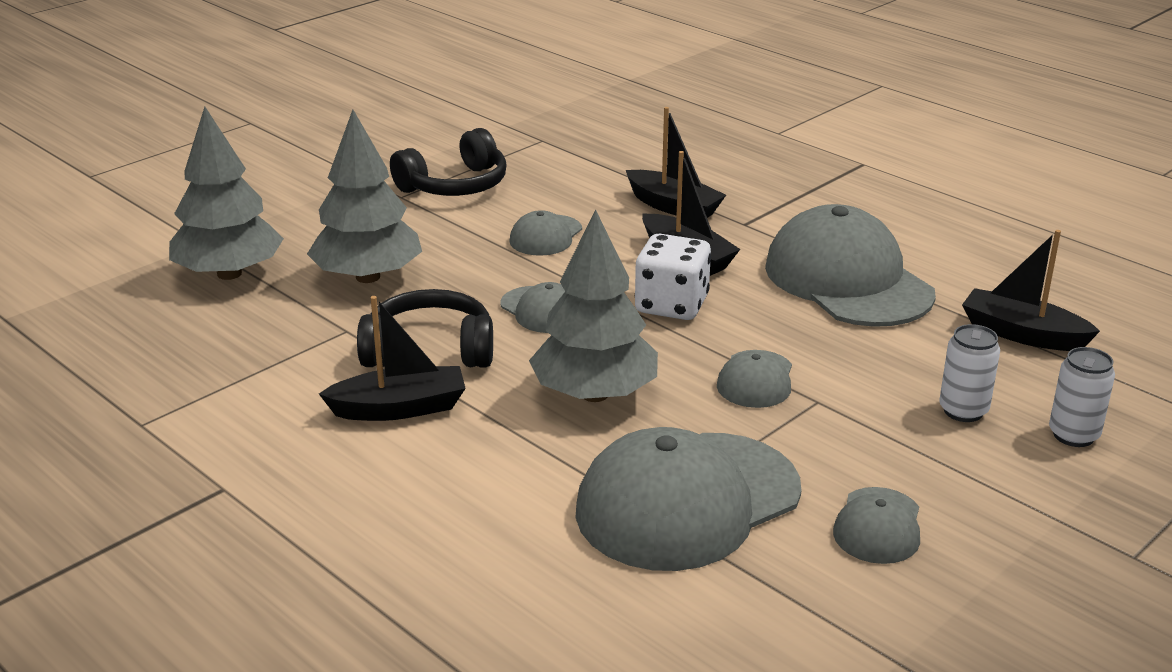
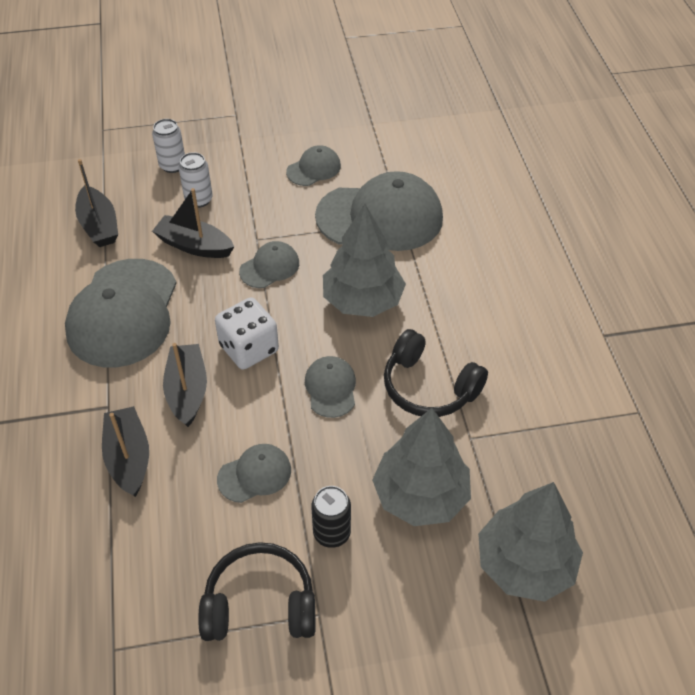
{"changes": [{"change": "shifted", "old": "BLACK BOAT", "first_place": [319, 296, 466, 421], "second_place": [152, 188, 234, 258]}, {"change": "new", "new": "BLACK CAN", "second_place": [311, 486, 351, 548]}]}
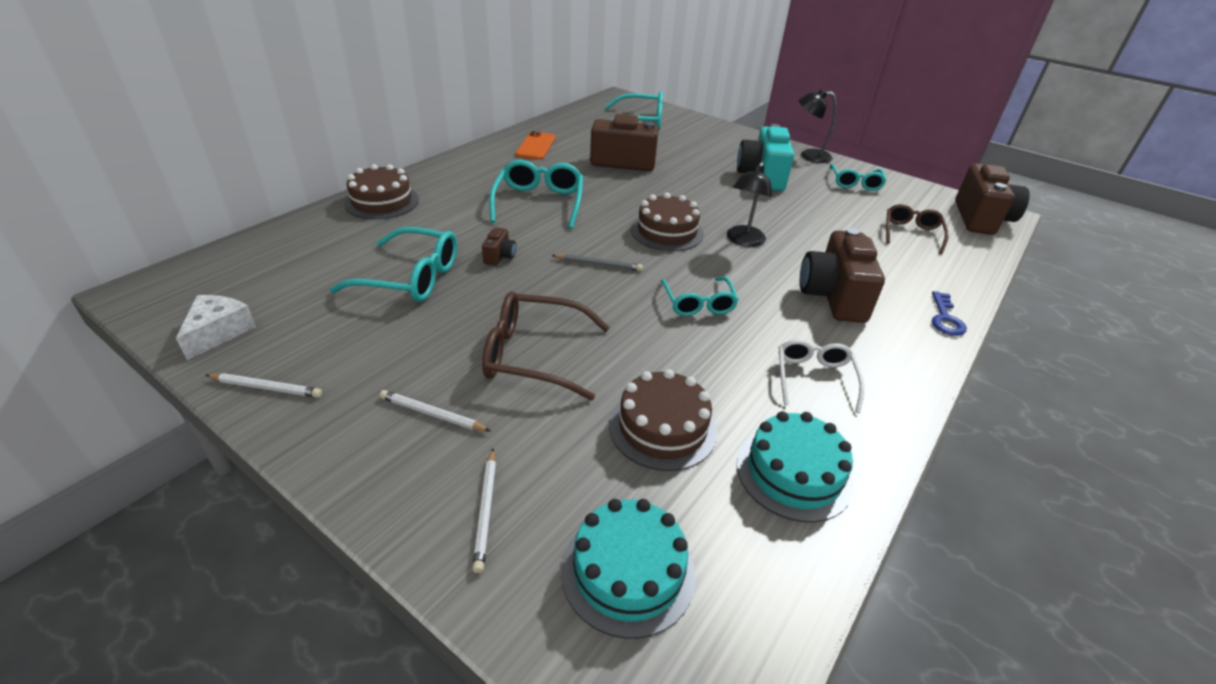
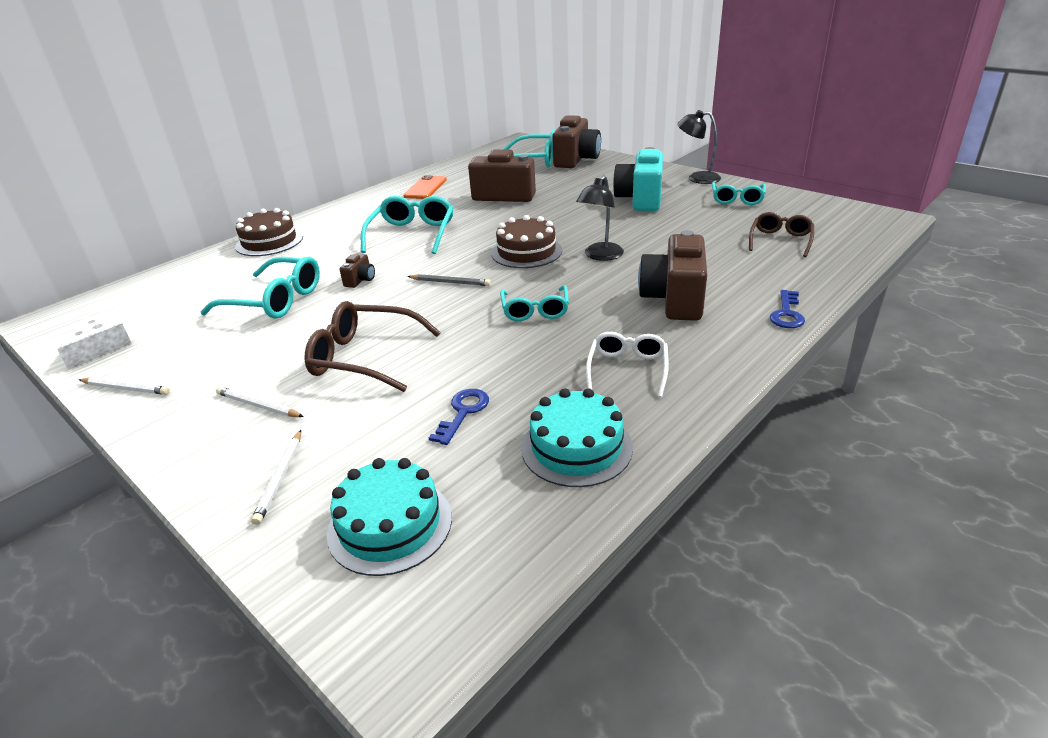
{"changes": [{"change": "swapped", "old": "BROWN CAKE", "new": "BLUE KEY", "first_place": [609, 369, 717, 471], "second_place": [429, 389, 489, 445]}, {"change": "shifted", "old": "BROWN CAMERA", "first_place": [955, 163, 1030, 235], "second_place": [552, 115, 601, 168]}]}
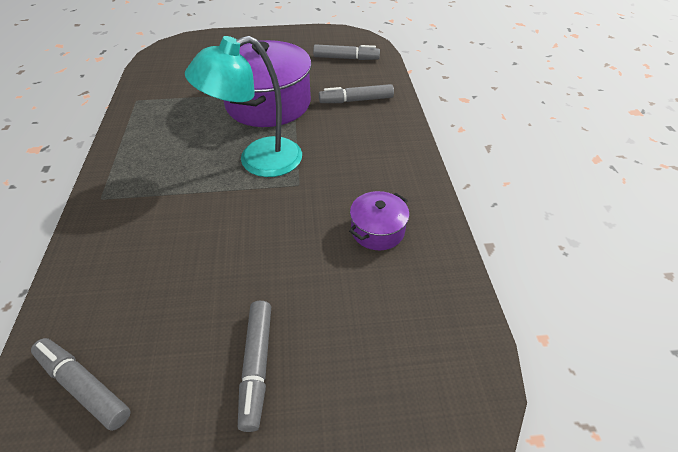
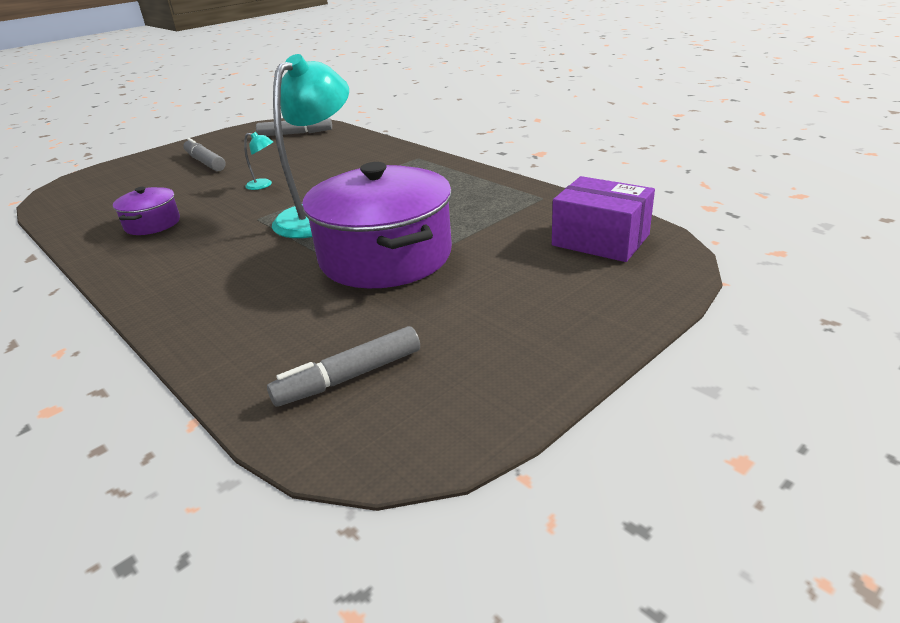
{"changes": [{"change": "gone", "old": "GREY MARKER", "first_place": [319, 84, 394, 103]}, {"change": "new", "new": "TURQUOISE LAMP", "second_place": [244, 132, 273, 190]}, {"change": "new", "new": "PURPLE BOX", "second_place": [552, 176, 655, 262]}]}
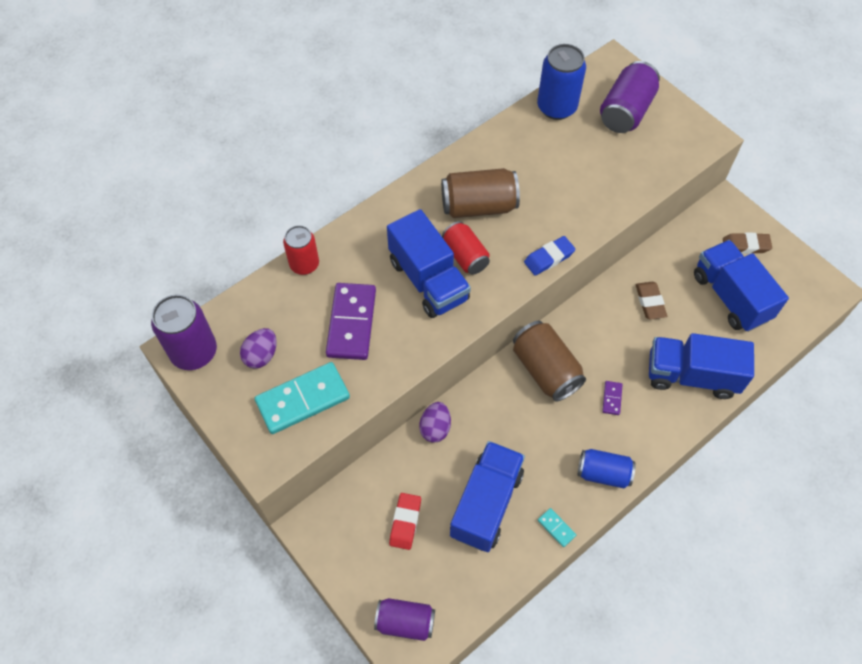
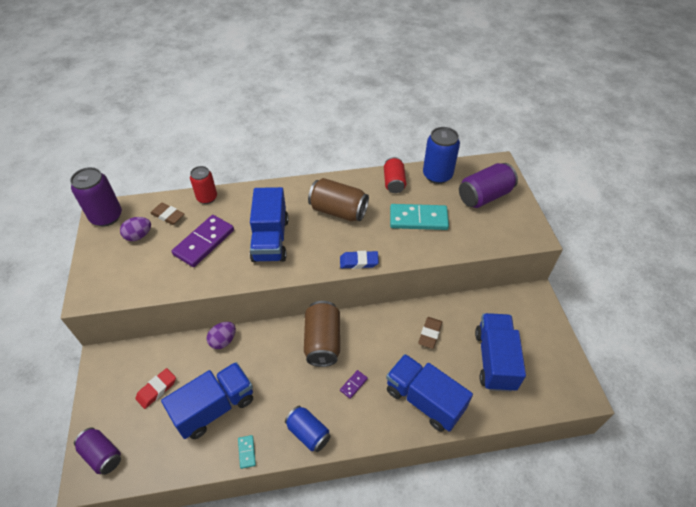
{"changes": [{"change": "shifted", "old": "TURQUOISE DOMINO", "first_place": [255, 362, 350, 434], "second_place": [390, 204, 449, 230]}, {"change": "shifted", "old": "RED CAN", "first_place": [442, 221, 490, 275], "second_place": [384, 157, 406, 193]}, {"change": "shifted", "old": "BROWN ERASER", "first_place": [723, 233, 772, 254], "second_place": [150, 203, 184, 225]}]}
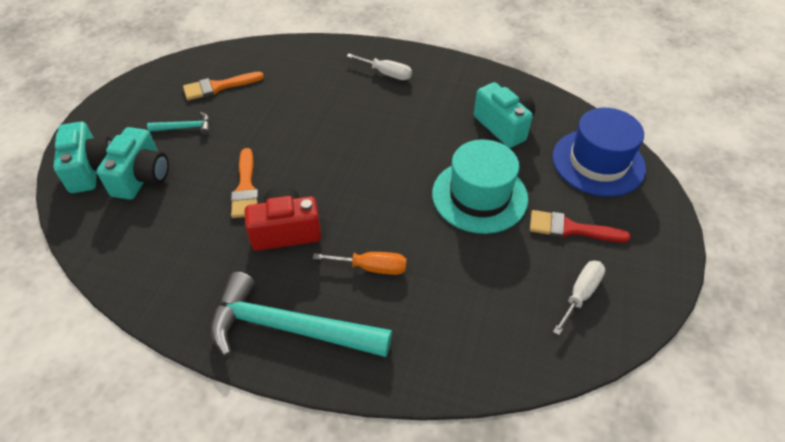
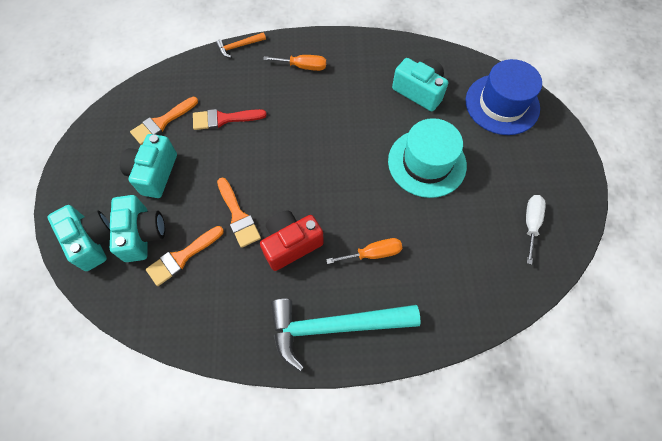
{"changes": [{"change": "swapped", "old": "TURQUOISE HAMMER", "new": "TURQUOISE CAMERA", "first_place": [147, 112, 210, 135], "second_place": [120, 134, 177, 198]}, {"change": "repainted", "old": "WHITE SCREWDRIVER", "new": "ORANGE SCREWDRIVER", "first_place": [347, 54, 412, 80], "second_place": [263, 55, 326, 71]}, {"change": "shifted", "old": "RED BRUSH", "first_place": [530, 210, 630, 242], "second_place": [193, 109, 267, 130]}, {"change": "new", "new": "ORANGE BRUSH", "second_place": [146, 226, 224, 286]}, {"change": "new", "new": "ORANGE HAMMER", "second_place": [216, 32, 266, 58]}]}
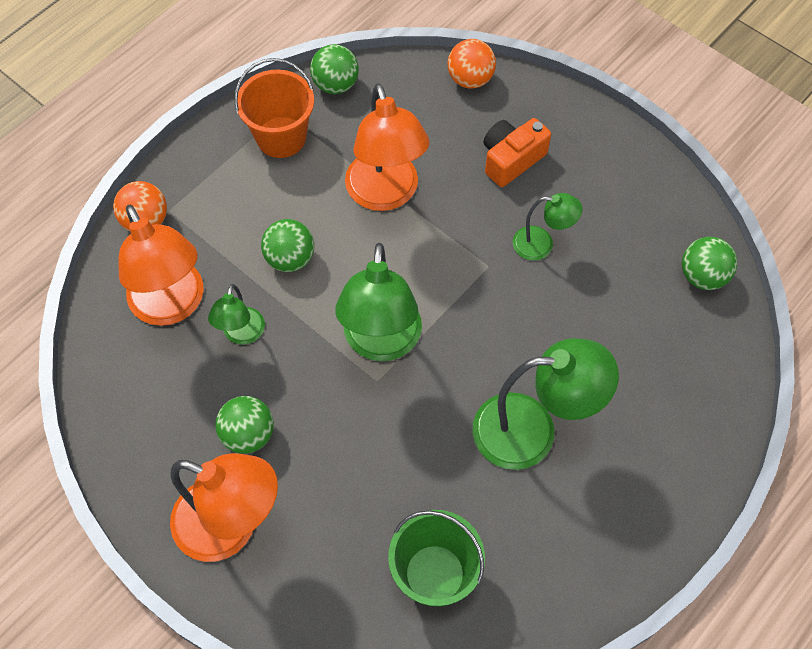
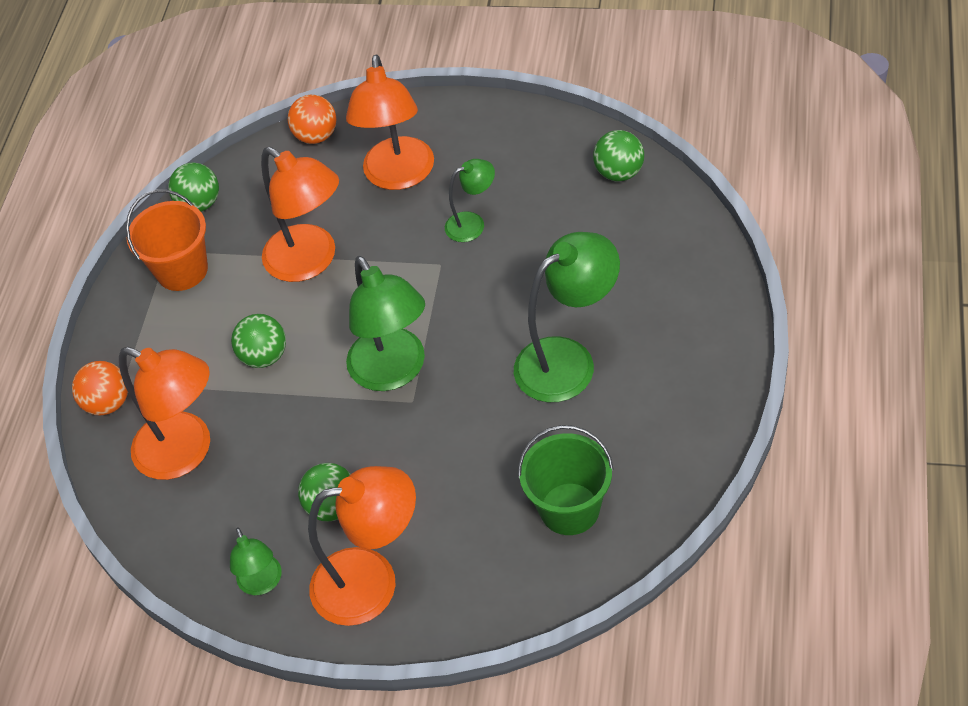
{"changes": [{"change": "shifted", "old": "GREEN LAMP", "first_place": [208, 284, 265, 344], "second_place": [230, 527, 282, 595]}, {"change": "swapped", "old": "ORANGE CAMERA", "new": "ORANGE LAMP", "first_place": [483, 118, 551, 187], "second_place": [346, 55, 434, 190]}]}
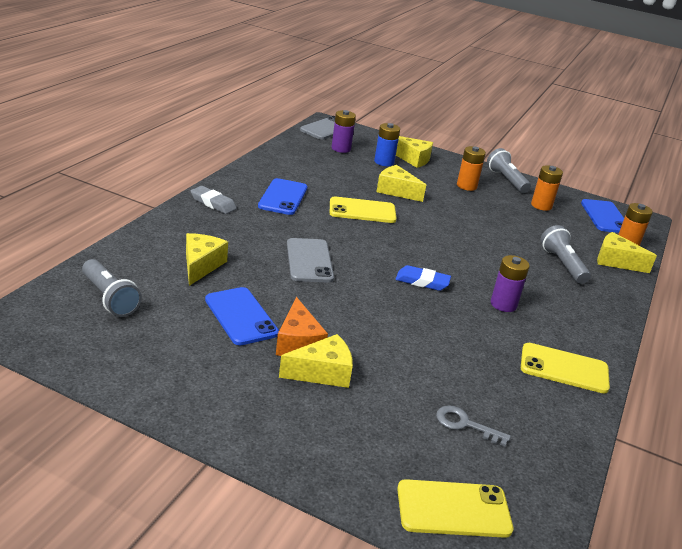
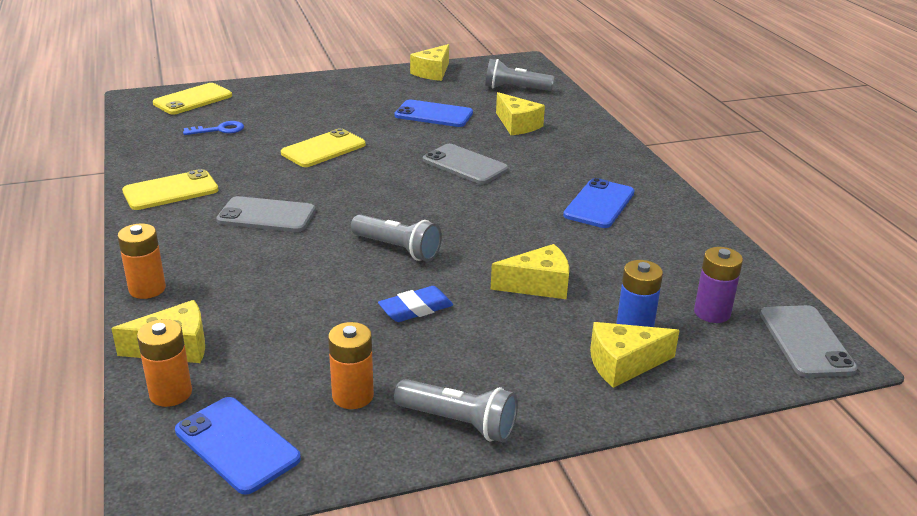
{"changes": [{"change": "gone", "old": "GREY ERASER", "first_place": [191, 186, 237, 214]}, {"change": "rotated", "old": "BLUE PHONE", "first_place": [258, 178, 307, 215], "second_place": [563, 178, 635, 228], "degrees": 60}, {"change": "gone", "old": "ORANGE CHEESE", "first_place": [276, 297, 328, 356]}, {"change": "shifted", "old": "YELLOW CHEESE", "first_place": [279, 334, 353, 388], "second_place": [410, 44, 449, 81]}, {"change": "shifted", "old": "YELLOW PHONE", "first_place": [330, 196, 397, 223], "second_place": [281, 128, 366, 167]}, {"change": "shifted", "old": "BLUE ERASER", "first_place": [396, 265, 451, 291], "second_place": [378, 286, 453, 322]}, {"change": "repainted", "old": "GREY KEY", "new": "BLUE KEY", "first_place": [436, 405, 511, 447], "second_place": [183, 121, 244, 135]}, {"change": "shifted", "old": "ORANGE BATTERY", "first_place": [457, 146, 486, 191], "second_place": [118, 223, 166, 299]}, {"change": "swapped", "old": "PURPLE BATTERY", "new": "GREY PHONE", "first_place": [491, 255, 530, 312], "second_place": [216, 196, 316, 232]}, {"change": "shifted", "old": "GREY FLASHLIGHT", "first_place": [541, 225, 591, 284], "second_place": [351, 214, 442, 261]}]}
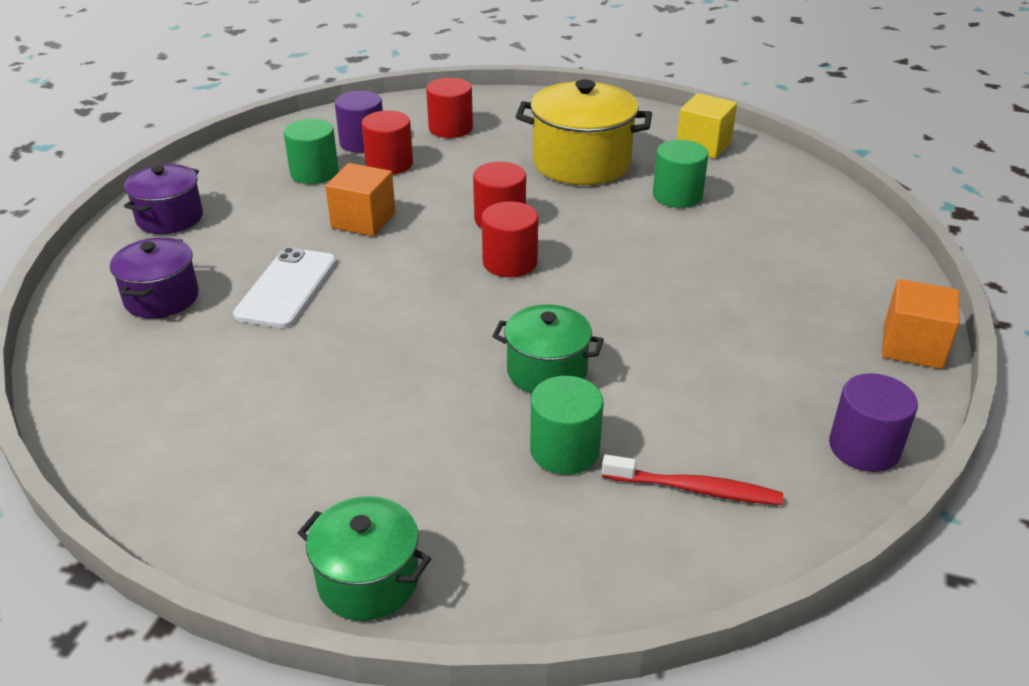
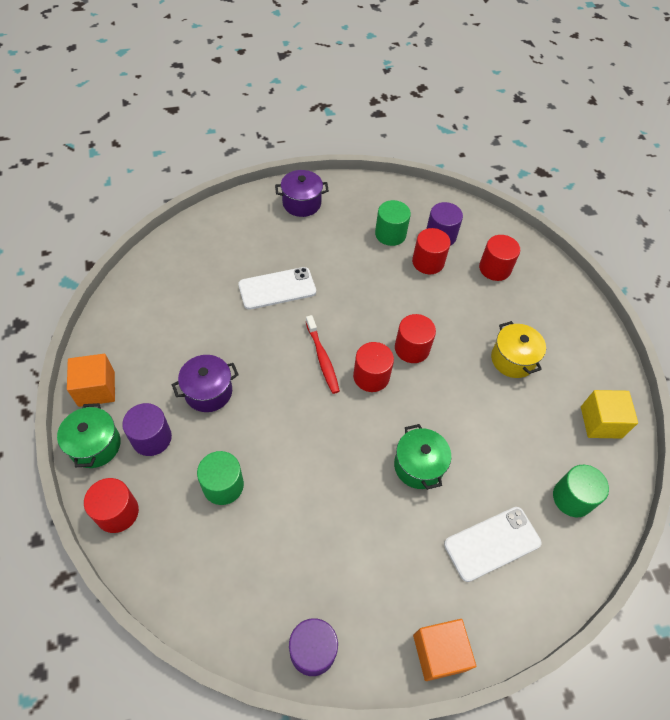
{"changes": [{"change": "shifted", "old": "PURPLE POT", "first_place": [110, 237, 199, 319], "second_place": [172, 355, 239, 412]}, {"change": "shifted", "old": "ORANGE CUBE", "first_place": [325, 163, 396, 237], "second_place": [67, 354, 115, 407]}, {"change": "shifted", "old": "GREEN POT", "first_place": [492, 304, 604, 394], "second_place": [394, 424, 451, 490]}, {"change": "scaled", "old": "YELLOW POT", "first_place": [515, 79, 652, 185], "second_place": [491, 321, 546, 378], "factor": 0.61}, {"change": "shifted", "old": "RED TOOTHBRUSH", "first_place": [602, 455, 783, 505], "second_place": [306, 315, 340, 394]}, {"change": "shifted", "old": "GREEN CYLINDER", "first_place": [653, 140, 709, 208], "second_place": [553, 465, 609, 517]}, {"change": "new", "new": "RED CYLINDER", "second_place": [84, 478, 139, 533]}, {"change": "new", "new": "PURPLE CYLINDER", "second_place": [122, 403, 172, 456]}, {"change": "new", "new": "WHITE PHONE", "second_place": [444, 507, 541, 582]}]}
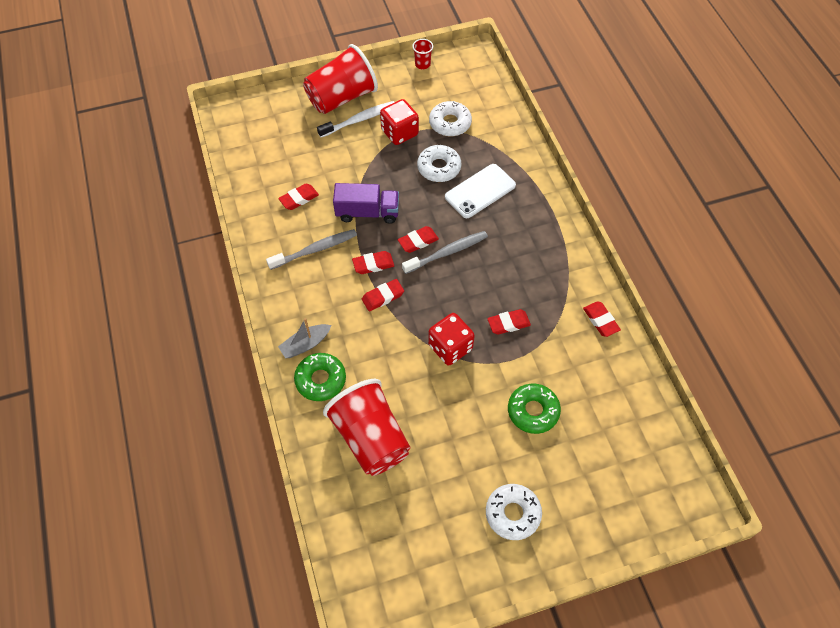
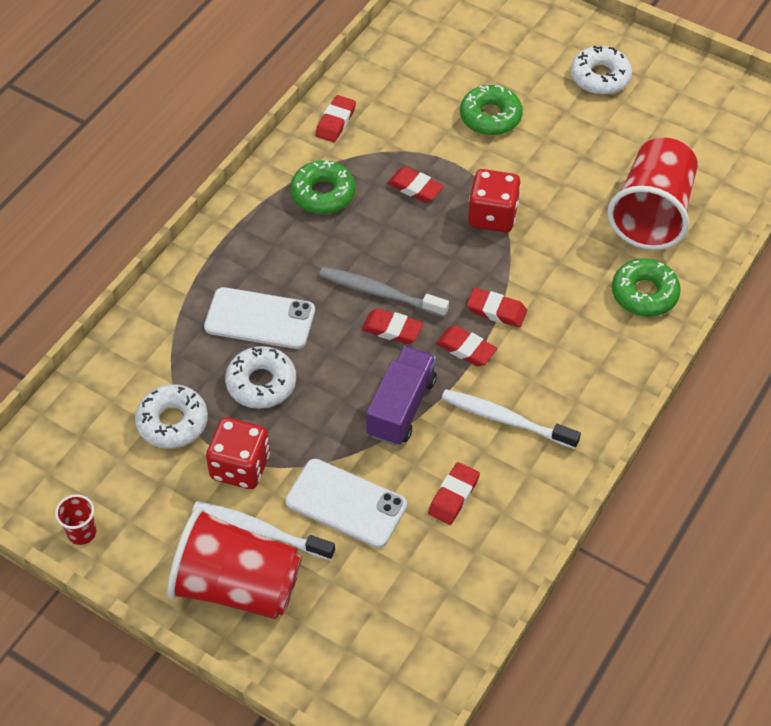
{"changes": [{"change": "repainted", "old": "GREY TOOTHBRUSH", "new": "WHITE TOOTHBRUSH", "first_place": [266, 229, 357, 270], "second_place": [441, 389, 581, 449]}, {"change": "rotated", "old": "RED ERASER", "first_place": [278, 184, 319, 210], "second_place": [428, 462, 480, 525], "degrees": -75}, {"change": "gone", "old": "GREY BOAT", "first_place": [278, 318, 331, 358]}, {"change": "rotated", "old": "PURPLE TRUCK", "first_place": [333, 183, 399, 224], "second_place": [366, 346, 437, 446], "degrees": 60}, {"change": "new", "new": "WHITE PHONE", "second_place": [285, 459, 407, 548]}, {"change": "new", "new": "GREEN DONUT", "second_place": [290, 160, 355, 214]}]}
